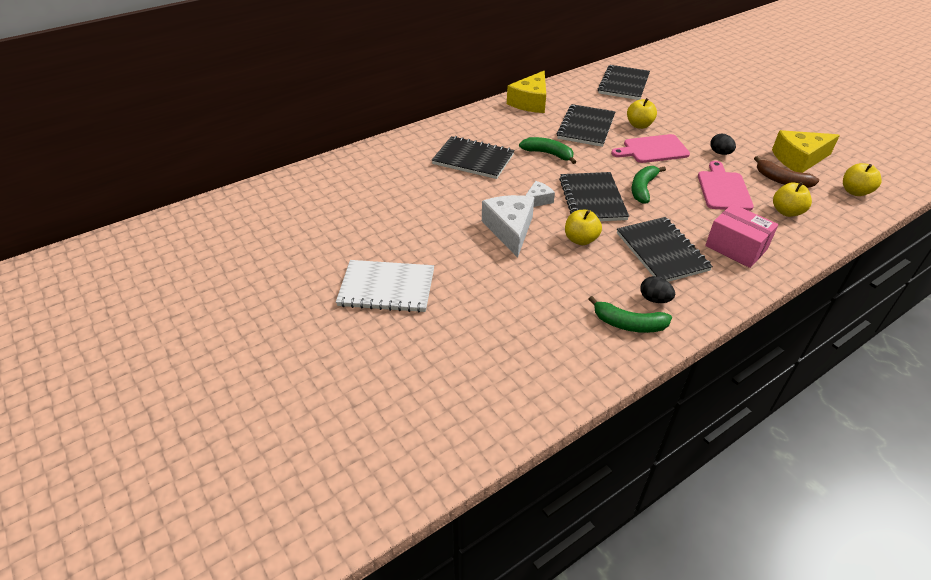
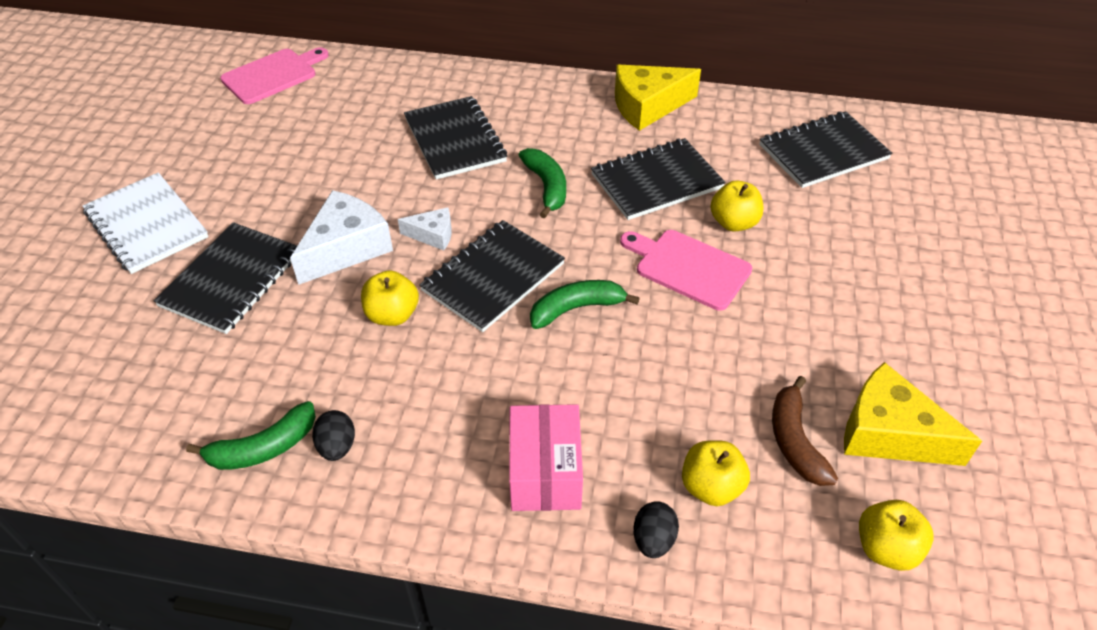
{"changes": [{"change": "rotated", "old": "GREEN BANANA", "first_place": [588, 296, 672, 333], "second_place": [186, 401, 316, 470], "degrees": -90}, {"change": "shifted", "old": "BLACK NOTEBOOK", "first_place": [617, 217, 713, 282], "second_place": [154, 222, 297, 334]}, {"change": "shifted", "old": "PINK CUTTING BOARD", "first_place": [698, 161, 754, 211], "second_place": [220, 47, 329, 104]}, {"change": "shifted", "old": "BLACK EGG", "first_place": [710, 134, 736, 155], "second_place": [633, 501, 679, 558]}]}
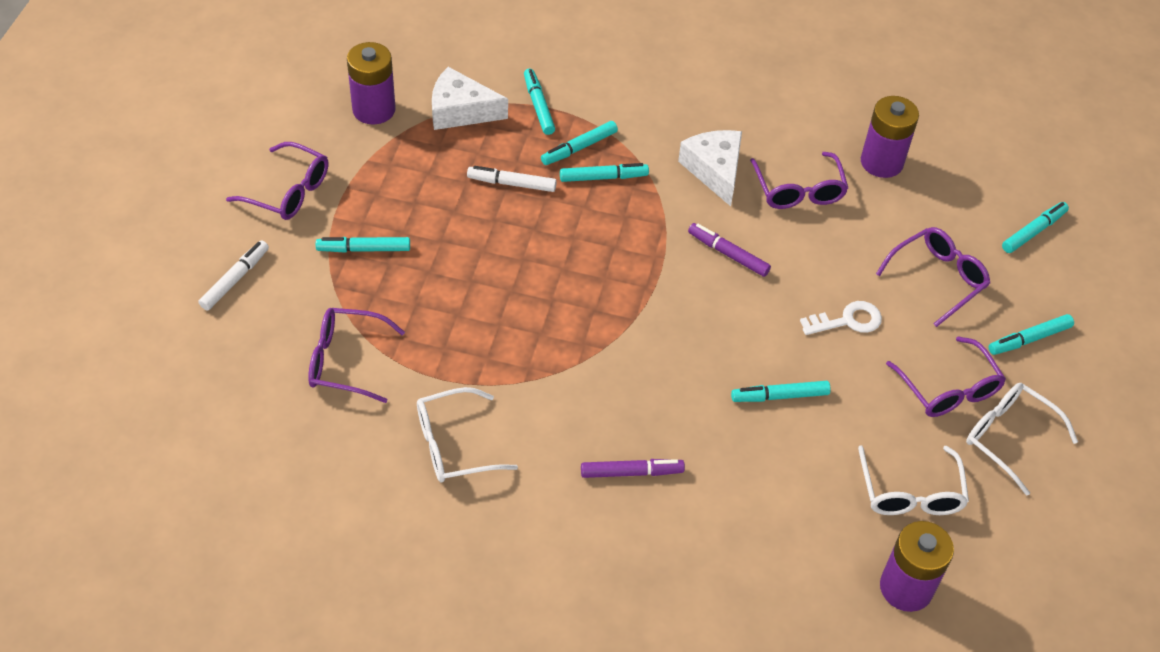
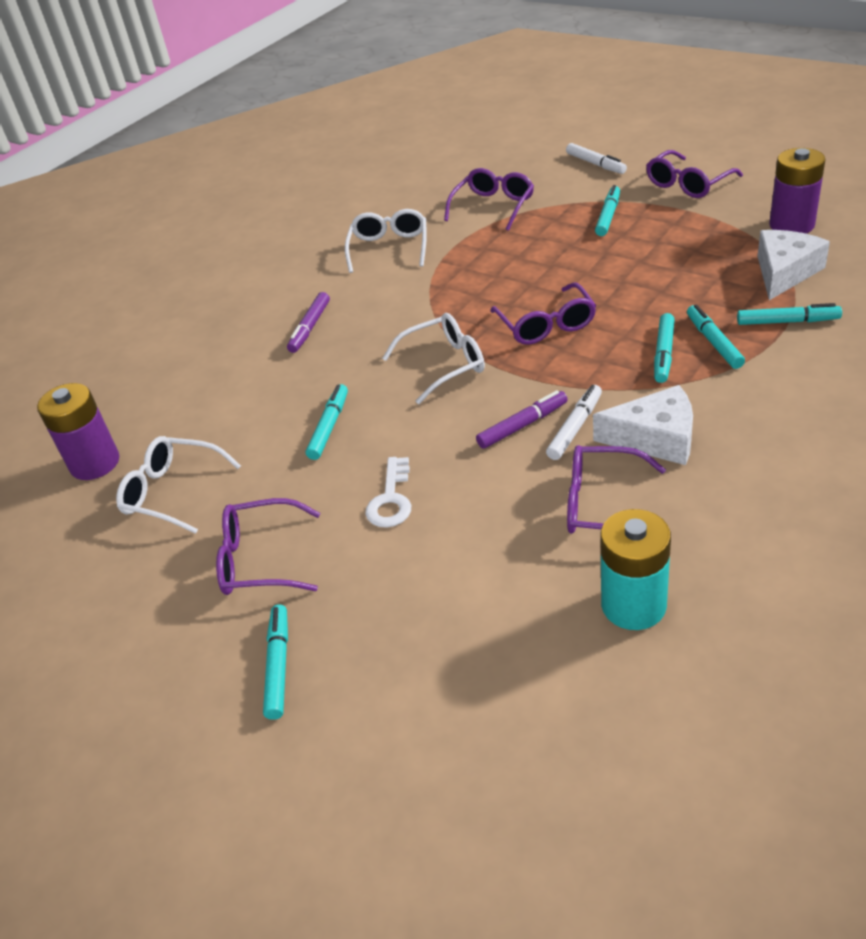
{"changes": [{"change": "shifted", "old": "WHITE MARKER", "first_place": [467, 166, 557, 192], "second_place": [546, 385, 602, 460]}, {"change": "repainted", "old": "PURPLE BATTERY", "new": "TURQUOISE BATTERY", "first_place": [861, 96, 919, 178], "second_place": [601, 509, 671, 630]}, {"change": "shifted", "old": "PURPLE GLASSES", "first_place": [876, 227, 990, 327], "second_place": [490, 282, 596, 345]}, {"change": "shifted", "old": "WHITE GLASSES", "first_place": [966, 383, 1078, 496], "second_place": [382, 313, 485, 404]}, {"change": "gone", "old": "TURQUOISE MARKER", "first_place": [1002, 202, 1069, 253]}]}
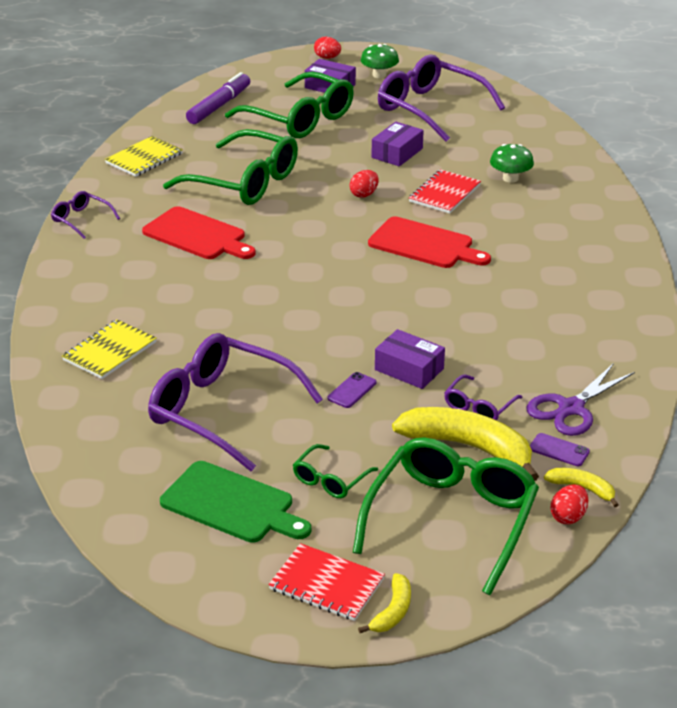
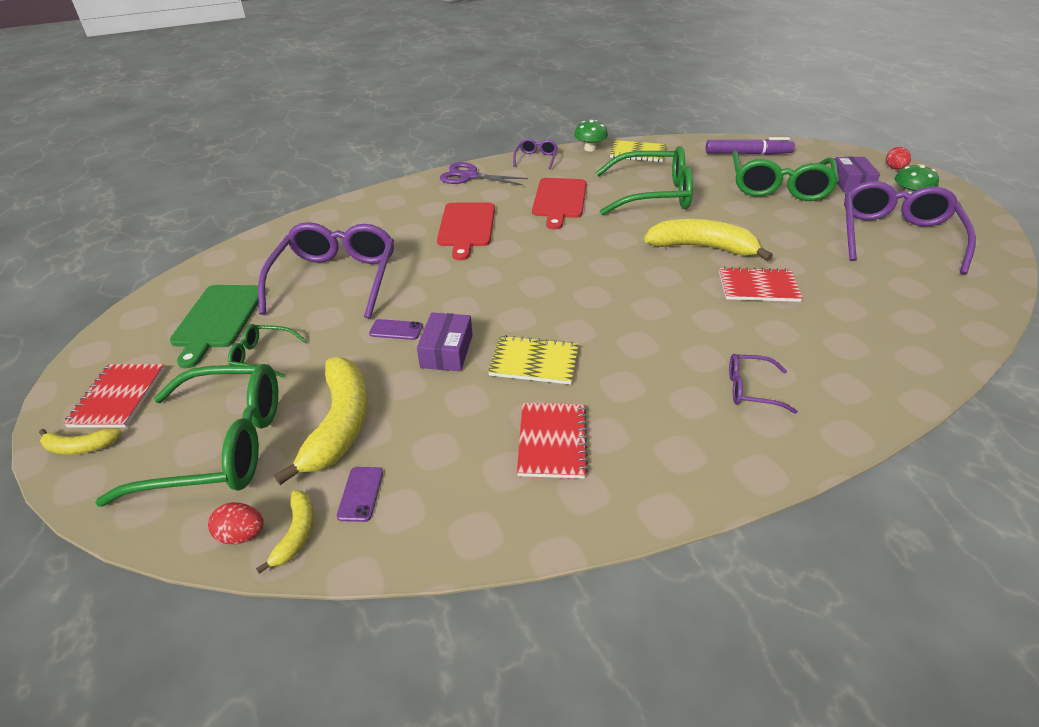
{"changes": [{"change": "shifted", "old": "YELLOW NOTEBOOK", "first_place": [62, 319, 157, 379], "second_place": [488, 335, 579, 385]}, {"change": "rotated", "old": "GREEN GLASSES", "first_place": [163, 129, 298, 205], "second_place": [596, 146, 693, 216], "degrees": -90}, {"change": "swapped", "old": "RED EGG", "new": "YELLOW BANANA", "first_place": [350, 170, 379, 198], "second_place": [644, 219, 773, 261]}, {"change": "shifted", "old": "RED CUTTING BOARD", "first_place": [368, 216, 491, 268], "second_place": [437, 203, 495, 260]}, {"change": "gone", "old": "PURPLE BOX", "first_place": [372, 122, 424, 166]}, {"change": "shifted", "old": "PURPLE GLASSES", "first_place": [444, 374, 523, 420], "second_place": [729, 354, 798, 414]}, {"change": "shifted", "old": "GREEN MUSHROOM", "first_place": [490, 144, 534, 183], "second_place": [574, 120, 608, 151]}, {"change": "shifted", "old": "PURPLE SCISSORS", "first_place": [527, 363, 635, 436], "second_place": [440, 162, 528, 185]}, {"change": "new", "new": "RED NOTEBOOK", "second_place": [517, 403, 588, 478]}]}
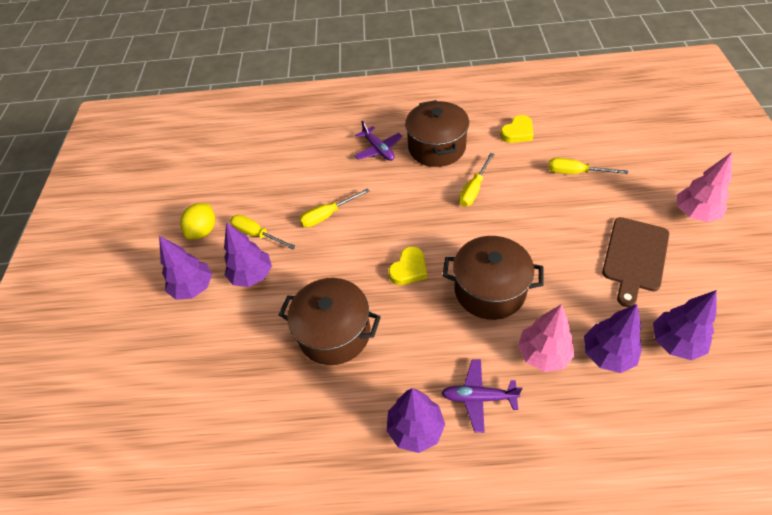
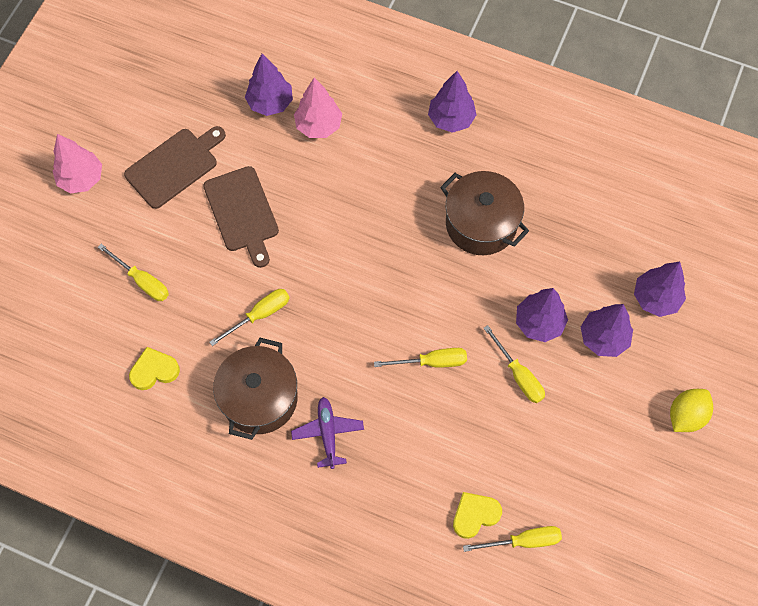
{"changes": [{"change": "shifted", "old": "YELLOW LEMON", "first_place": [180, 203, 215, 239], "second_place": [670, 389, 713, 432]}, {"change": "shifted", "old": "YELLOW HEART", "first_place": [389, 247, 427, 285], "second_place": [453, 492, 502, 539]}, {"change": "gone", "old": "PURPLE PLANE", "first_place": [442, 359, 522, 433]}, {"change": "gone", "old": "BROWN POT", "first_place": [443, 236, 544, 320]}, {"change": "shifted", "old": "PURPLE TREE", "first_place": [653, 290, 717, 360], "second_place": [634, 262, 686, 317]}, {"change": "new", "new": "BROWN CUTTING BOARD", "second_place": [203, 166, 279, 268]}, {"change": "new", "new": "YELLOW SCREWDRIVER", "second_place": [463, 526, 562, 552]}]}
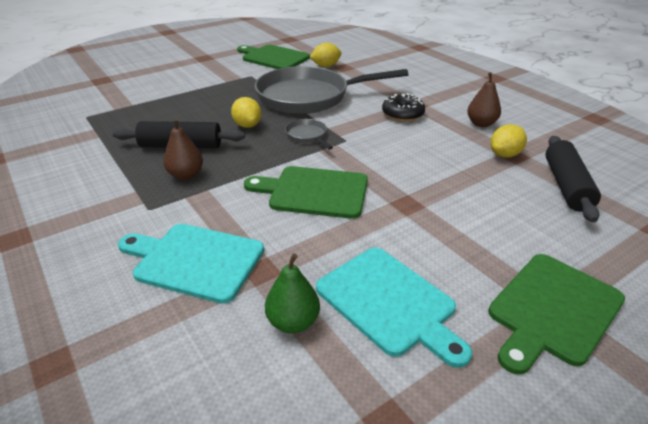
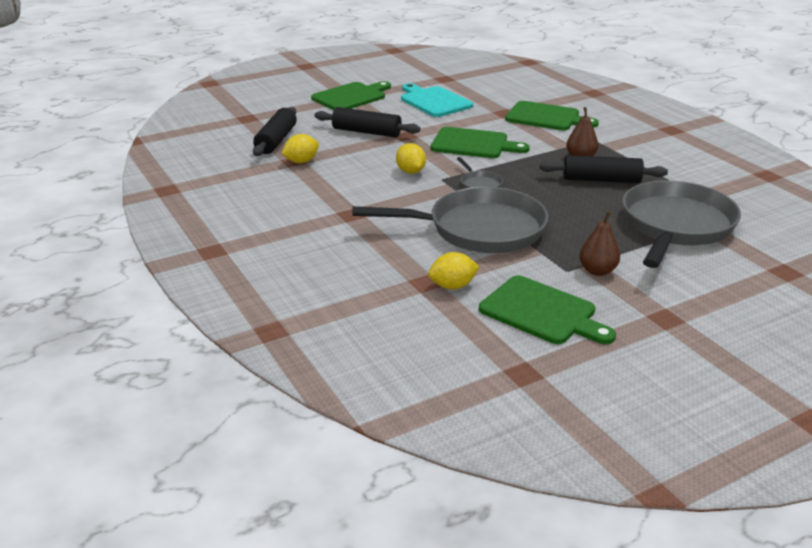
{"changes": [{"change": "repainted", "old": "TURQUOISE CUTTING BOARD", "new": "GREEN CUTTING BOARD", "first_place": [118, 224, 264, 304], "second_place": [505, 101, 599, 130]}, {"change": "shifted", "old": "YELLOW LEMON", "first_place": [231, 97, 261, 128], "second_place": [396, 143, 426, 174]}, {"change": "gone", "old": "GREEN PEAR", "first_place": [265, 253, 320, 333]}, {"change": "gone", "old": "BLACK DONUT", "first_place": [382, 93, 425, 122]}, {"change": "shifted", "old": "BROWN PEAR", "first_place": [467, 72, 501, 127], "second_place": [579, 211, 620, 276]}, {"change": "new", "new": "BLACK ROLLING PIN", "second_place": [315, 107, 420, 137]}, {"change": "new", "new": "GREY PAN", "second_place": [622, 180, 741, 268]}]}
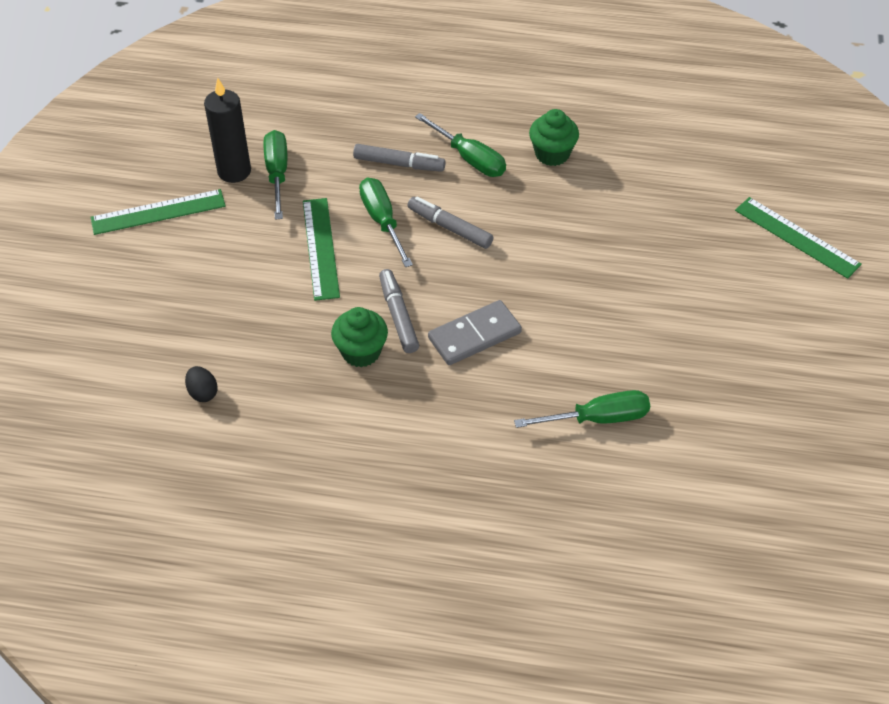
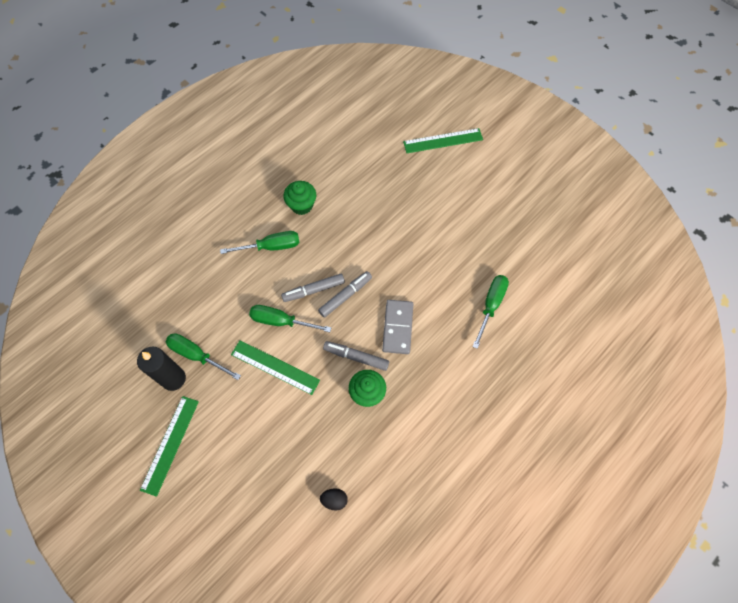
{"changes": [{"change": "shifted", "old": "GREY MARKER", "first_place": [353, 144, 446, 172], "second_place": [318, 271, 372, 318]}]}
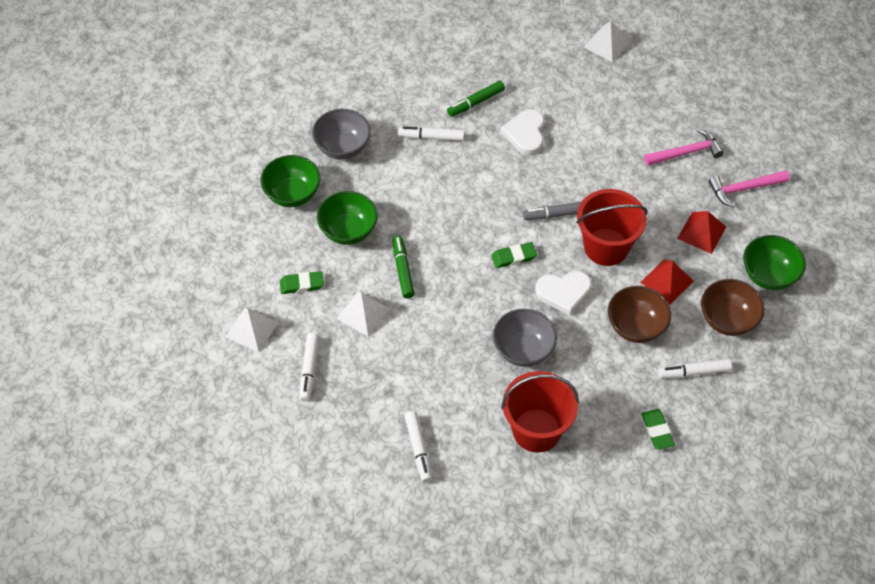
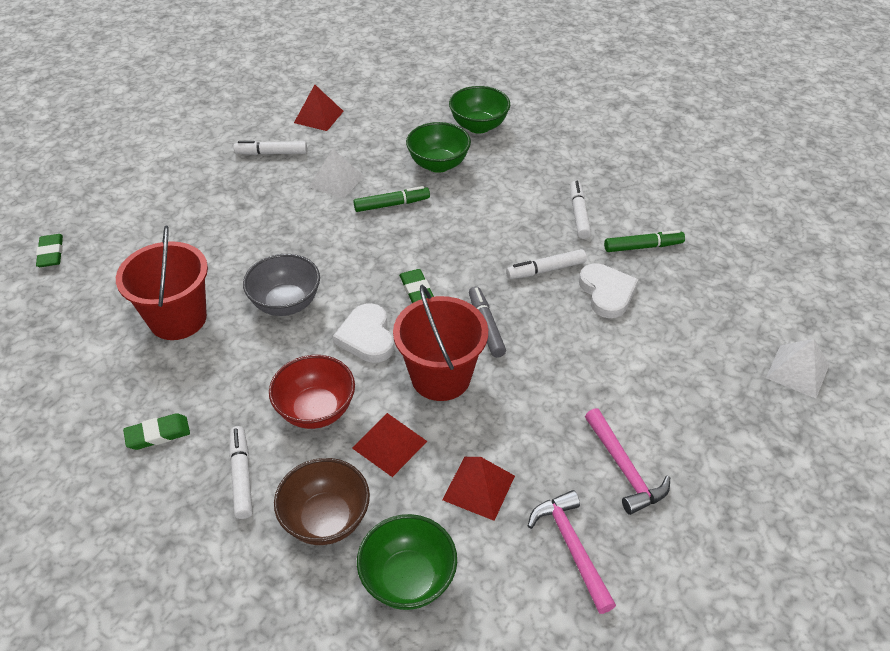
{"changes": [{"change": "repainted", "old": "WHITE PYRAMID", "new": "RED PYRAMID", "first_place": [225, 307, 279, 352], "second_place": [294, 85, 344, 131]}, {"change": "shifted", "old": "GREEN ERASER", "first_place": [280, 271, 324, 294], "second_place": [36, 234, 63, 267]}, {"change": "gone", "old": "GREY BOWL", "first_place": [312, 109, 371, 160]}, {"change": "shifted", "old": "WHITE MARKER", "first_place": [405, 411, 432, 482], "second_place": [506, 249, 587, 279]}, {"change": "rotated", "old": "GREEN MARKER", "first_place": [447, 80, 505, 117], "second_place": [604, 230, 685, 252], "degrees": 120}, {"change": "rotated", "old": "WHITE HEART", "first_place": [501, 109, 545, 156], "second_place": [579, 263, 638, 318], "degrees": 75}, {"change": "repainted", "old": "BROWN BOWL", "new": "RED BOWL", "first_place": [608, 286, 671, 343], "second_place": [269, 355, 355, 429]}]}
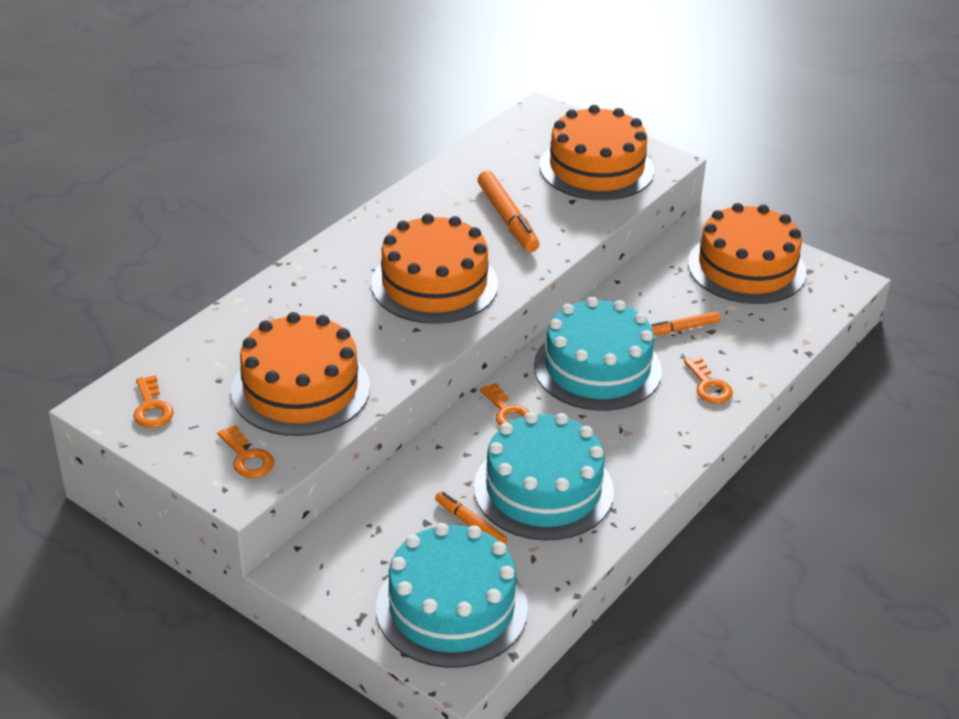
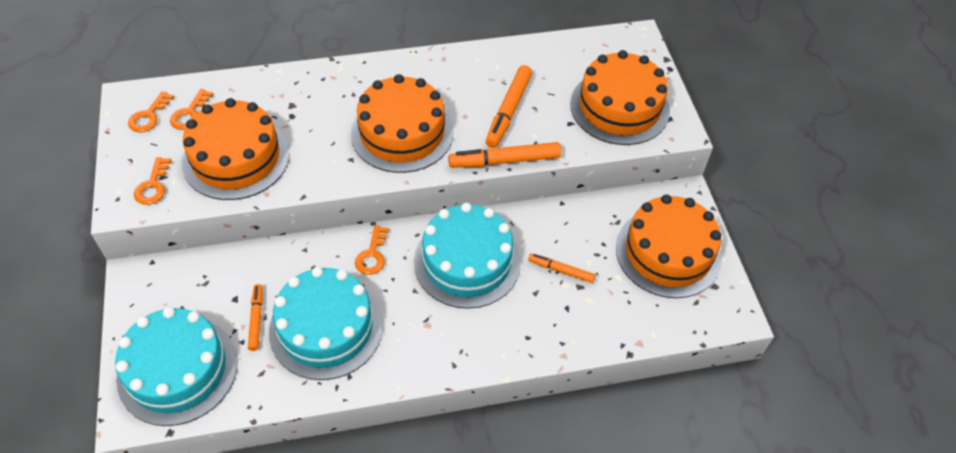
{"changes": [{"change": "shifted", "old": "ORANGE KEY", "first_place": [684, 356, 733, 404], "second_place": [170, 89, 213, 130]}, {"change": "new", "new": "ORANGE MARKER", "second_place": [448, 142, 561, 168]}]}
